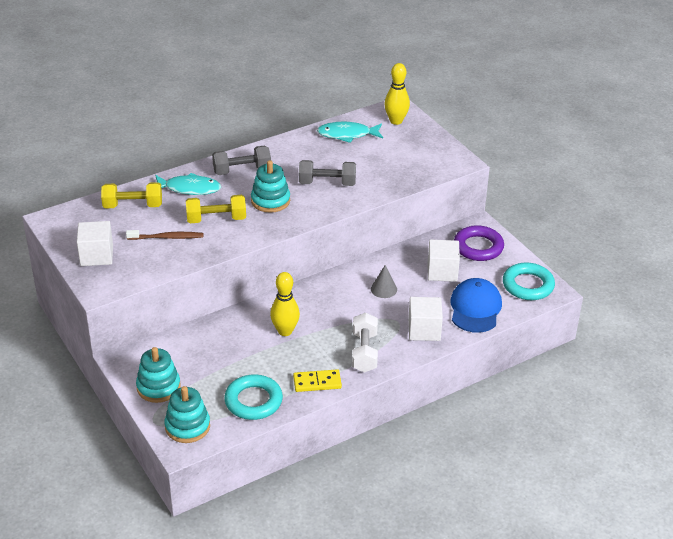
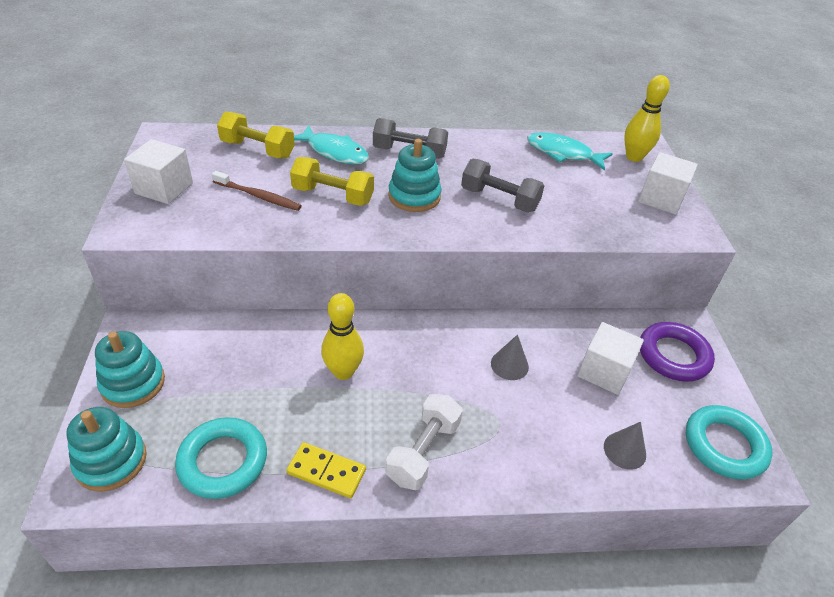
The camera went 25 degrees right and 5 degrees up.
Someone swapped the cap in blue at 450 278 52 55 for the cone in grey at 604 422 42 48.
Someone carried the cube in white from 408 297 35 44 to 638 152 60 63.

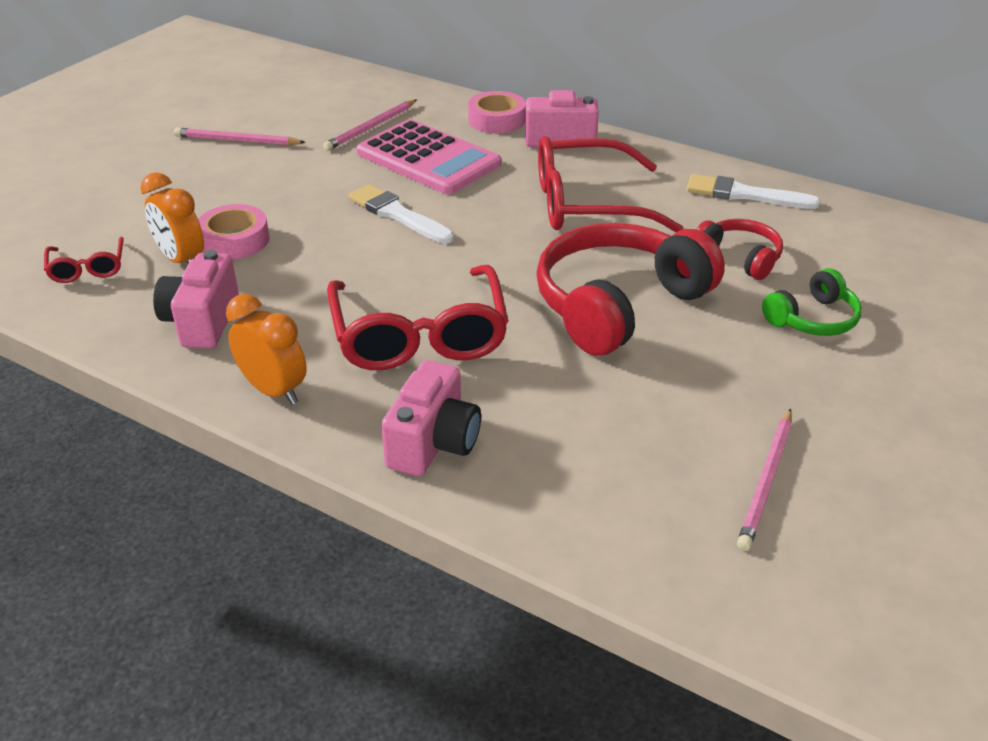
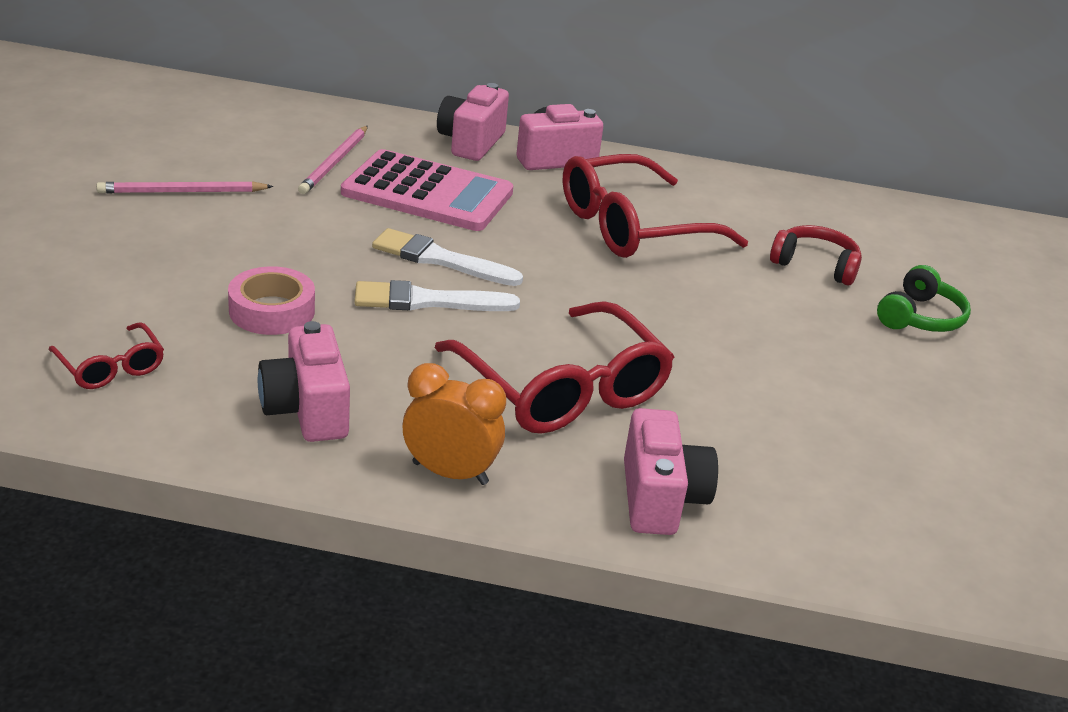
The camera went 25 degrees left and 5 degrees down.
Someone swapped the tape in pink at 468 91 58 42 for the camera in pink at 437 83 72 78.
Someone took away the clock in orange at 141 172 63 92.
Someone carried the brush in white from 686 174 134 35 to 354 280 166 31.
Someone took away the headphones in red at 536 223 189 133.
Someone took away the pencil in pink at 737 409 55 142.

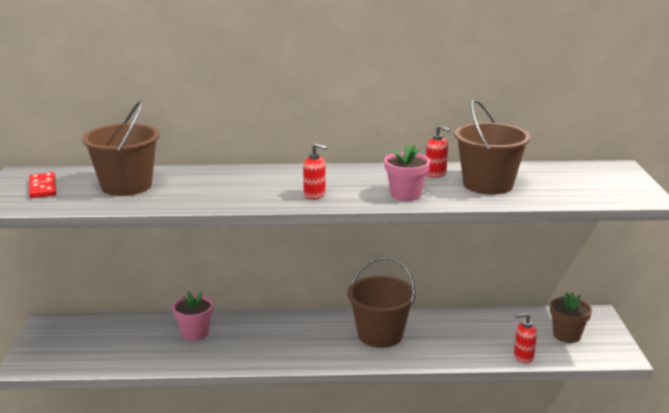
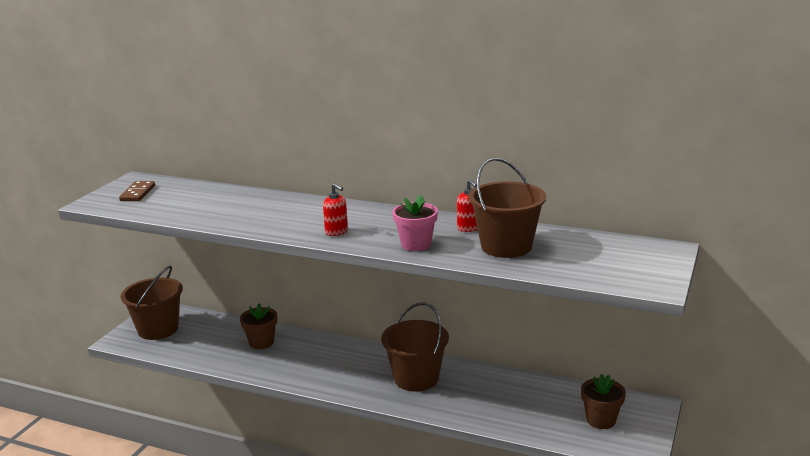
The camera went 25 degrees right and 0 degrees up.
Someone carried the bucket in brown from 82 101 78 95 to 121 266 62 74.
Someone repainted the domino in red at 29 172 27 26, which became the domino in brown at 119 181 36 20.
Someone repainted the flower pot in pink at 172 291 41 50, which became the flower pot in brown at 240 303 37 46.
Someone took away the soap dispenser in red at 514 313 23 50.

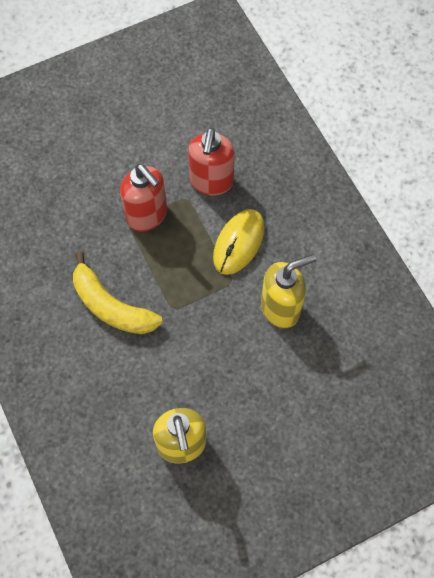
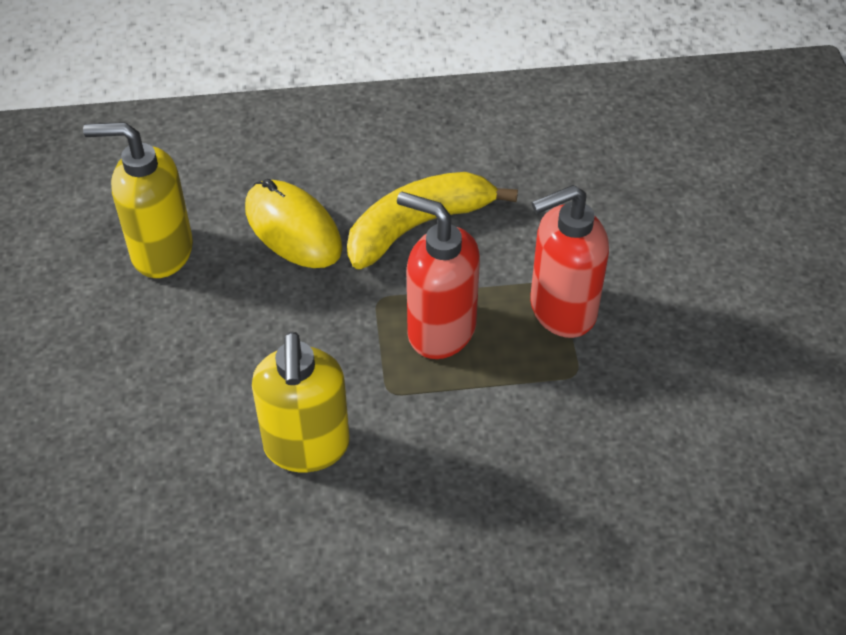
The camera went 110 degrees right and 15 degrees down.
Someone carried the soap dispenser in red from 188 127 47 69 to 397 191 83 168.
Someone carried the mouse in yellow from 213 209 52 66 to 245 179 97 89.

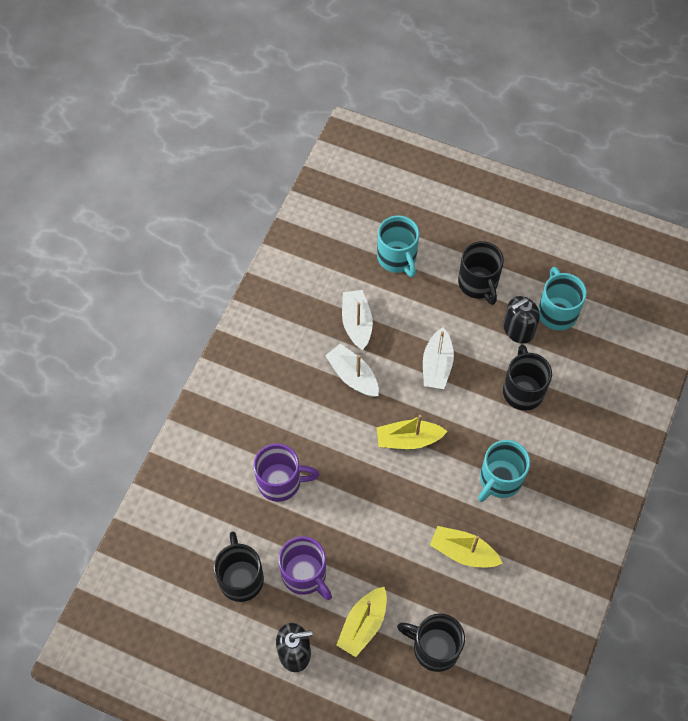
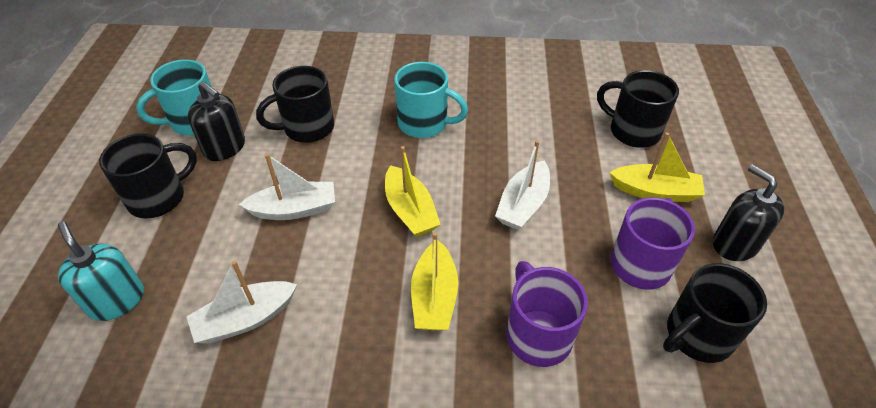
The camera went 110 degrees left and 15 degrees down.
Someone swapped the mug in turquoise at 377 215 42 62 for the soap dispenser in turquoise at 58 221 86 100.
Someone carried the boat in white from 325 344 54 53 to 495 140 55 90.
Someone carried the boat in yellow from 430 526 73 41 to 411 232 47 99.
Someone rotated the mug in black at 397 613 68 59 by 120 degrees clockwise.

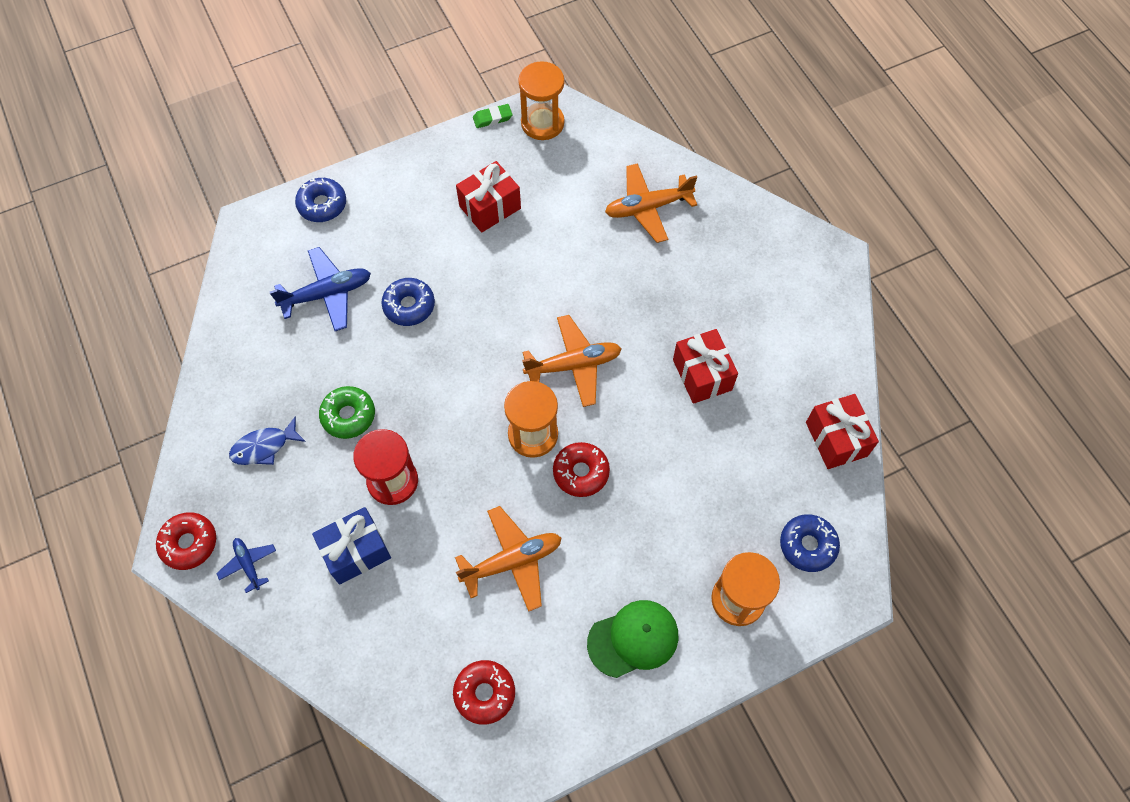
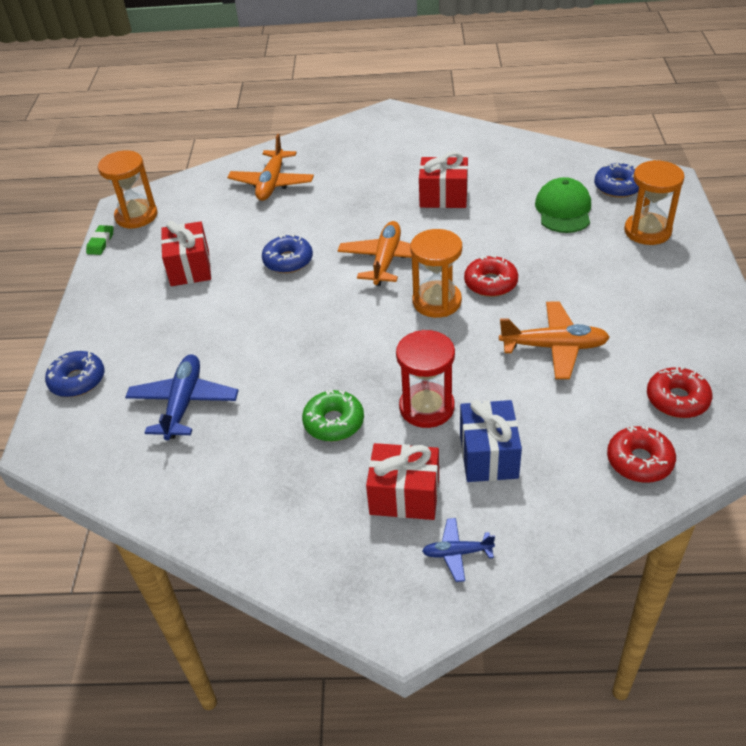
The camera went 60 degrees left and 20 degrees down.
Someone carried the donut in blue from 381 278 54 48 to 262 234 51 39.
Someone carried the gift in red from 806 394 73 75 to 366 443 73 77.
Someone took away the fish in blue at 229 416 77 49.
Someone rotated the plane in orange at 455 506 107 106 by 90 degrees clockwise.
Someone carried the donut in red from 156 512 60 58 to 607 426 69 57.
Someone carried the cap in green from 587 600 92 78 to 535 177 56 56.

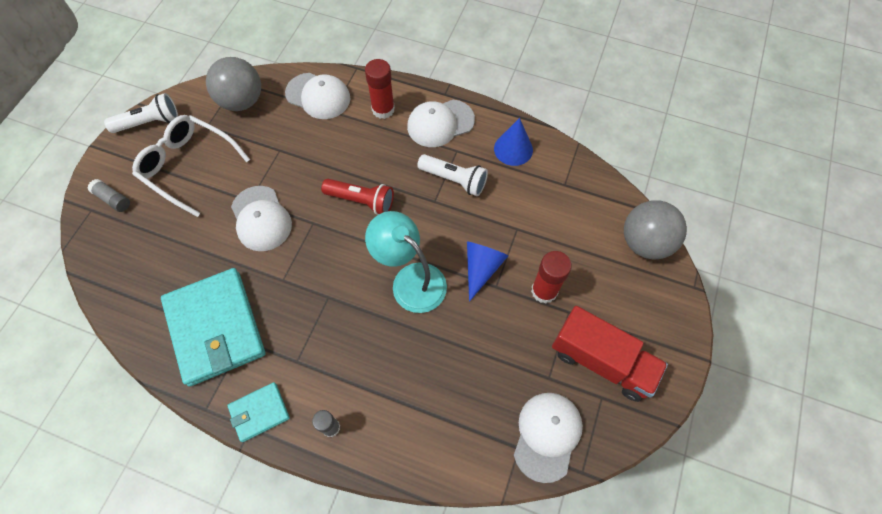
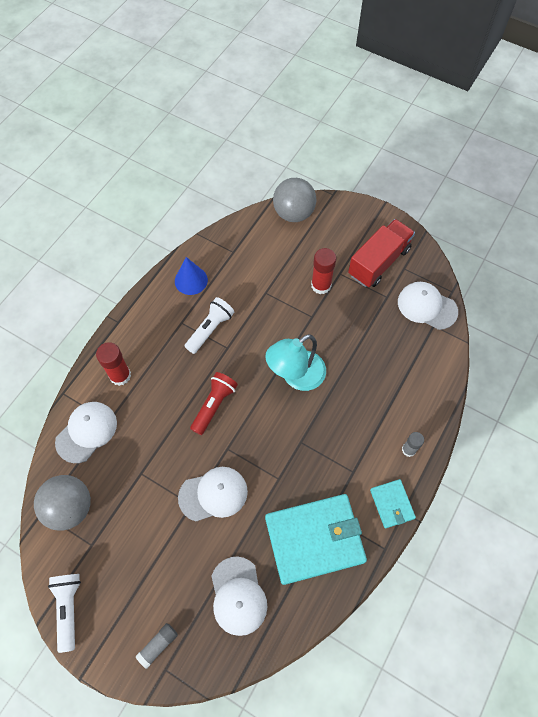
The camera went 80 degrees left and 0 degrees up.
Someone carried the cap in white from 407 100 68 47 to 211 556 56 80.
Someone took away the glasses in white at 132 115 118 102.
Someone took away the cone in blue at 467 242 41 60.

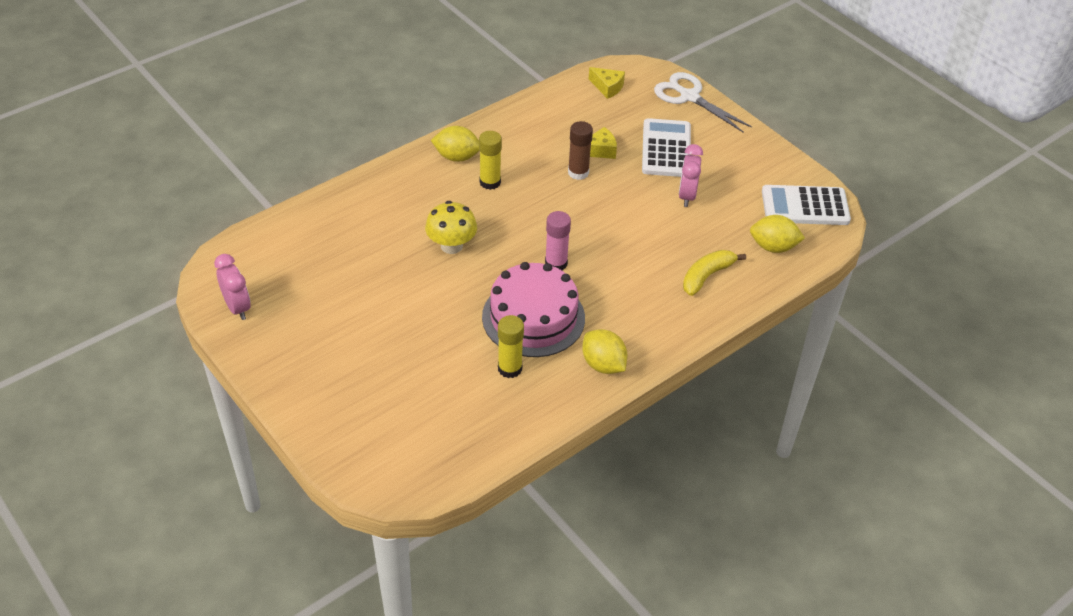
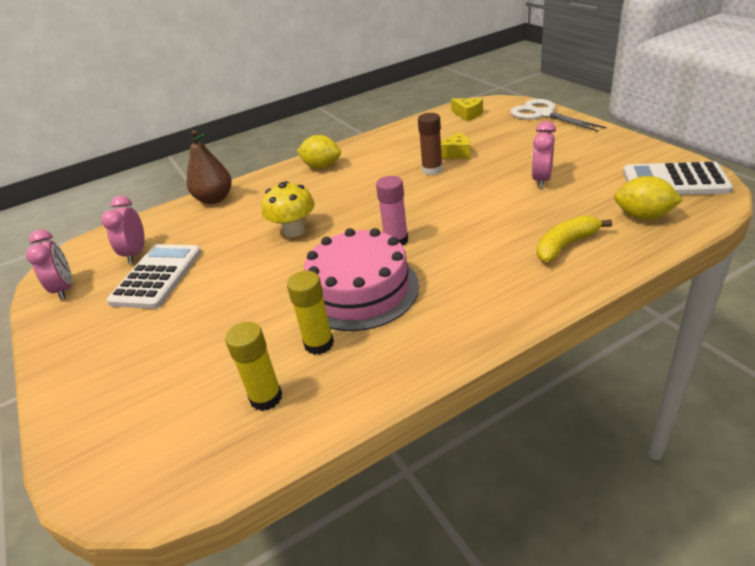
The camera went 15 degrees right and 10 degrees down.
Someone carried the calculator in white from 642 118 49 59 to 107 244 94 65.
Someone carried the glue stick in yellow from 479 131 23 59 to 225 322 57 89.
Someone took away the lemon in yellow at 582 329 45 45.
Someone put down the pear in brown at 187 130 45 74.
Someone put down the clock in pink at 101 196 44 68.

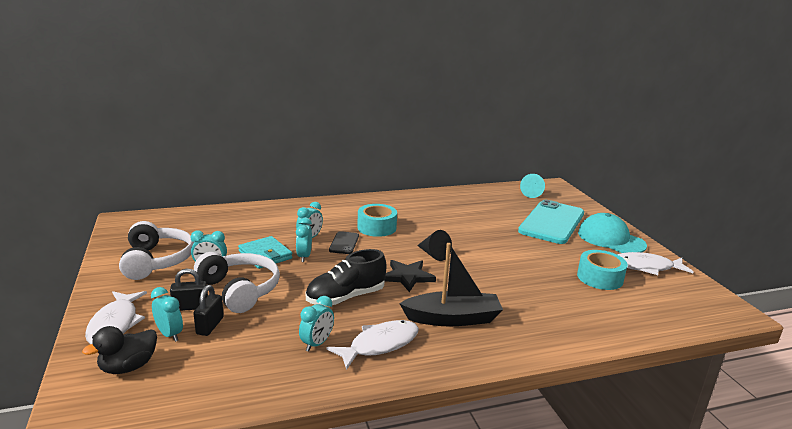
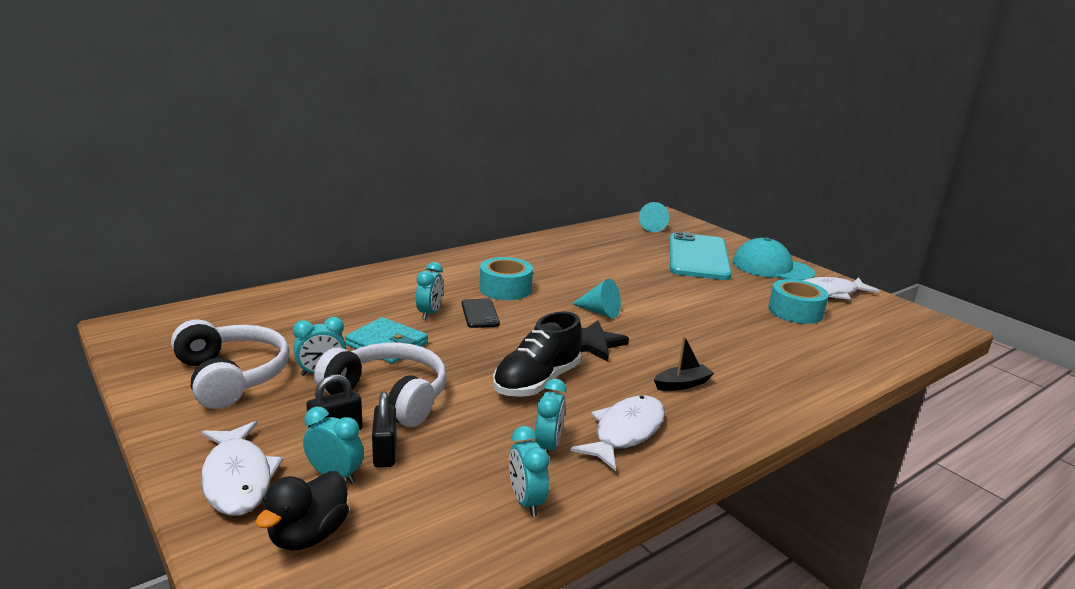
The camera went 20 degrees left and 0 degrees up.
Someone carried the clock in turquoise from 296 217 16 45 to 509 426 40 90.
Someone repainted the cone in black at 417 230 35 31, which became the cone in turquoise at 572 279 49 40.
Someone scaled the boat in black at 399 243 104 84 by 0.51.

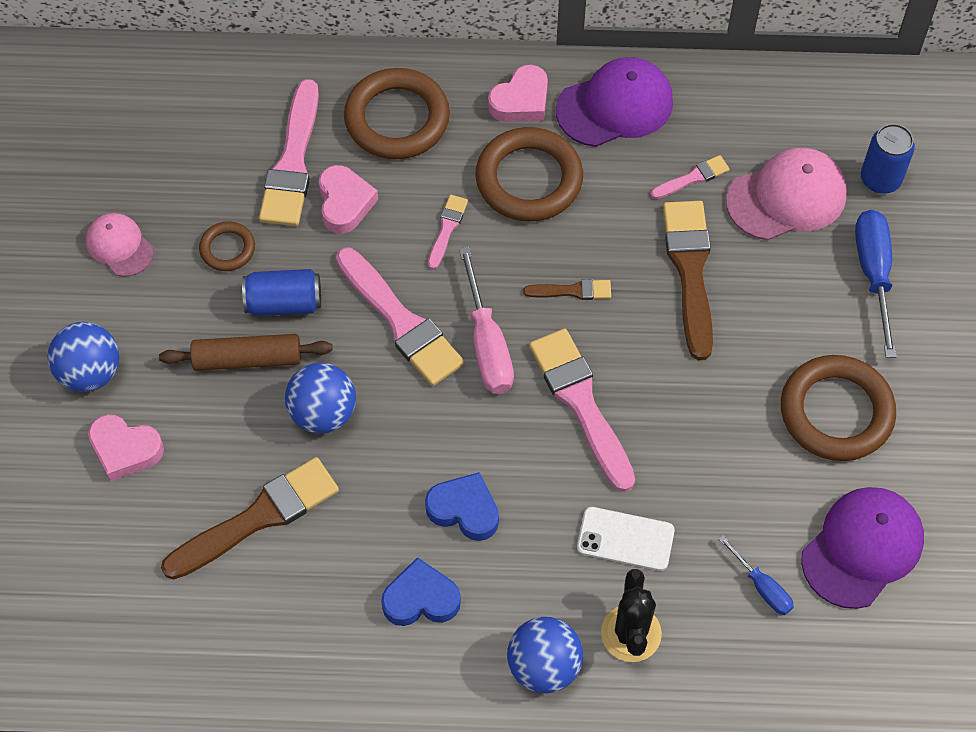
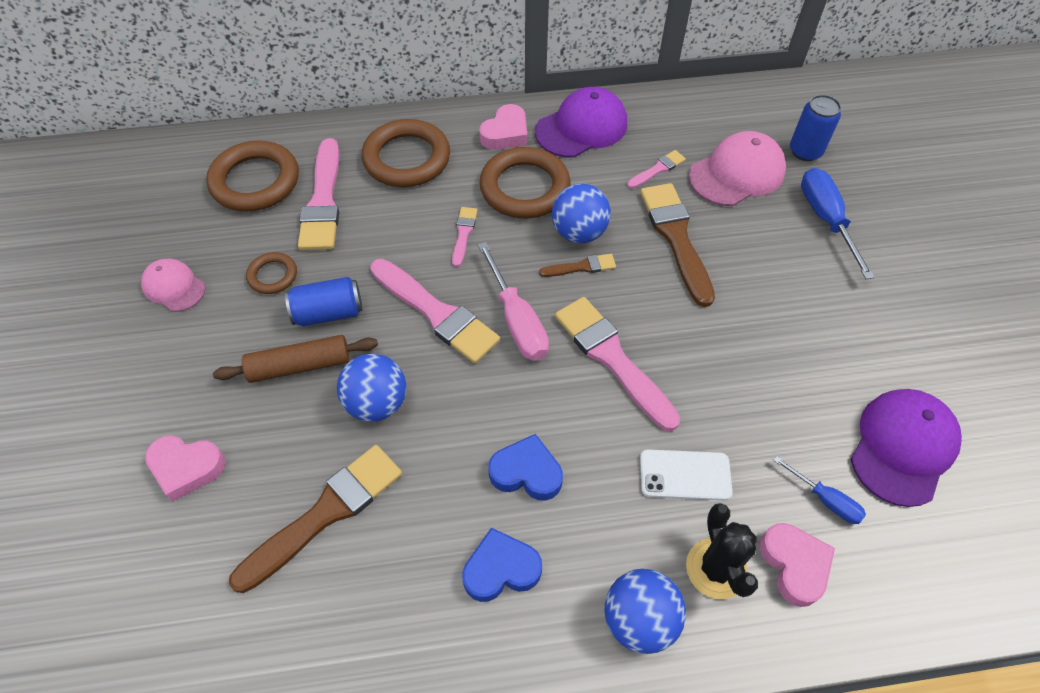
The camera went 10 degrees left and 5 degrees down.
Someone carried the heart in pink from 319 165 59 69 to 759 523 76 84.
Someone carried the ball in blue from 48 322 71 70 to 552 184 59 59.
Someone carried the ring in brown from 781 355 115 106 to 206 141 93 71.

